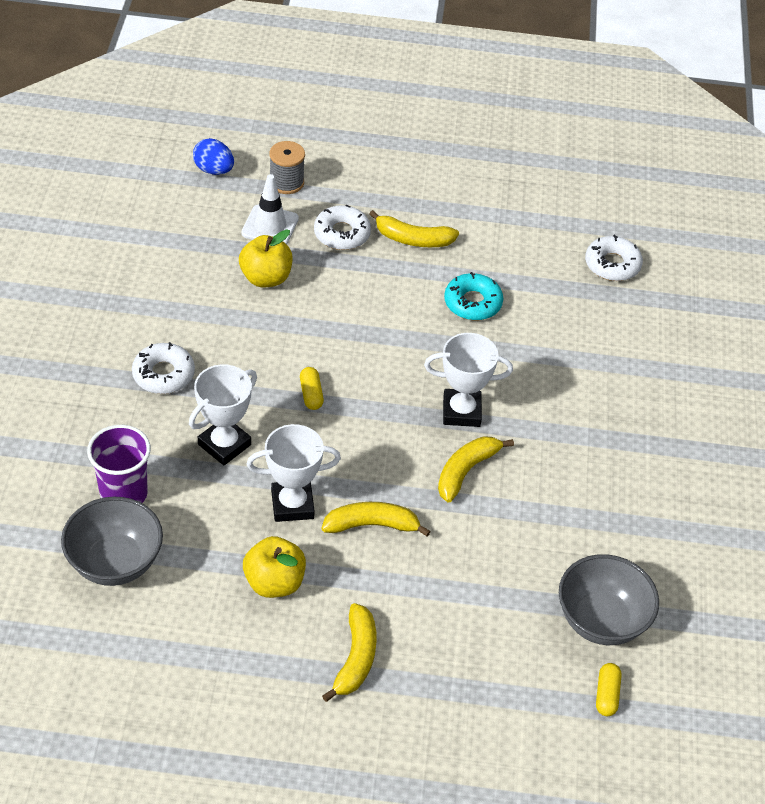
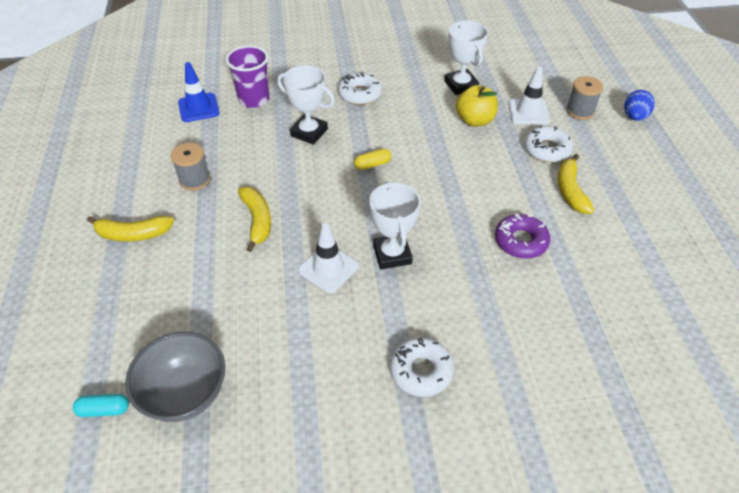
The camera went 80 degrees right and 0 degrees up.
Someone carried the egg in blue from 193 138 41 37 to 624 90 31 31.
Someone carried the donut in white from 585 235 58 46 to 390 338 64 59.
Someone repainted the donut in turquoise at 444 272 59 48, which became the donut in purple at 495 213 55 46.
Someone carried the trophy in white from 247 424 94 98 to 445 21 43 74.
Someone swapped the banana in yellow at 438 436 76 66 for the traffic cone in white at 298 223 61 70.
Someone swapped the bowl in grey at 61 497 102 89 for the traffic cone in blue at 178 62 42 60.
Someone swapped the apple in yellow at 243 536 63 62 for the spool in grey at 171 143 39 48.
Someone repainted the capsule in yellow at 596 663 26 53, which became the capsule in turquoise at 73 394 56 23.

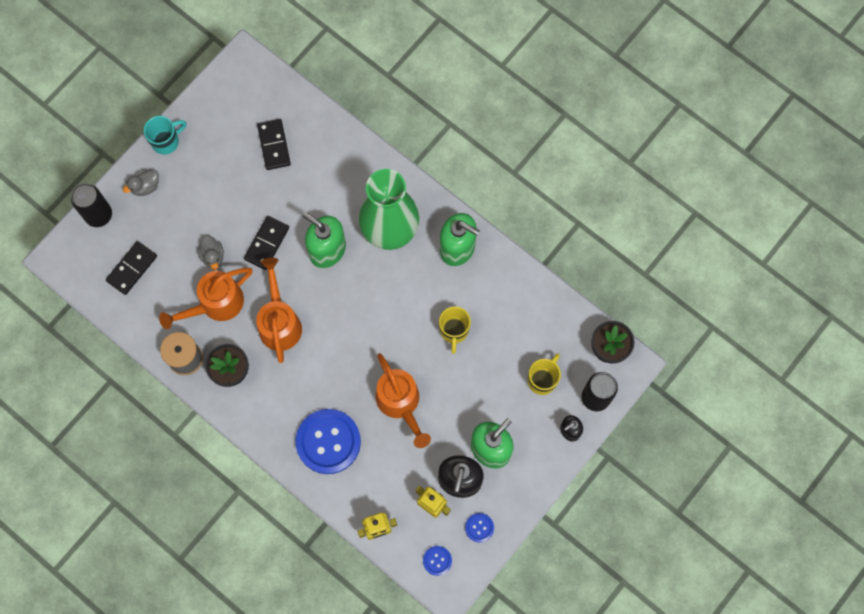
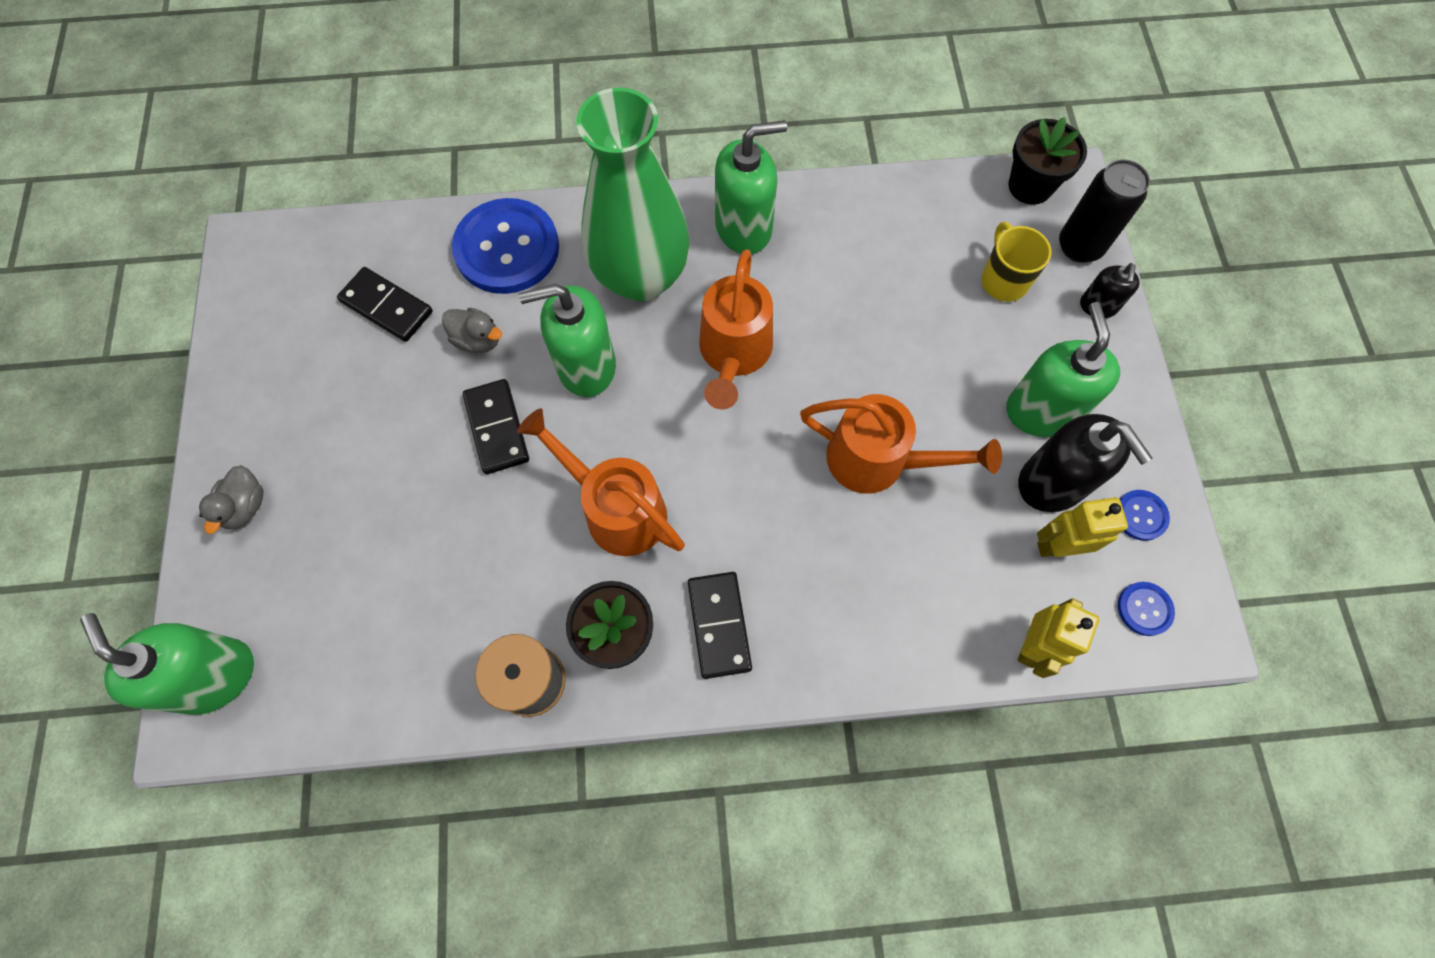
The camera went 45 degrees left and 5 degrees down.
Someone took away the mug in turquoise at 144 116 42 39.
Someone took away the can in black at 71 183 41 44.
Someone carried the duck in grey from 197 235 27 35 to 442 308 60 45.
Someone carried the domino in black from 106 241 51 54 to 688 572 64 107.
Someone carried the watering can in orange from 159 268 93 61 to 699 249 74 160.
Someone took away the mug in yellow at 439 306 32 48.
Someone carried the button in blue from 296 409 65 65 to 452 198 107 96.
Someone put down the soap dispenser in green at 80 613 174 102.

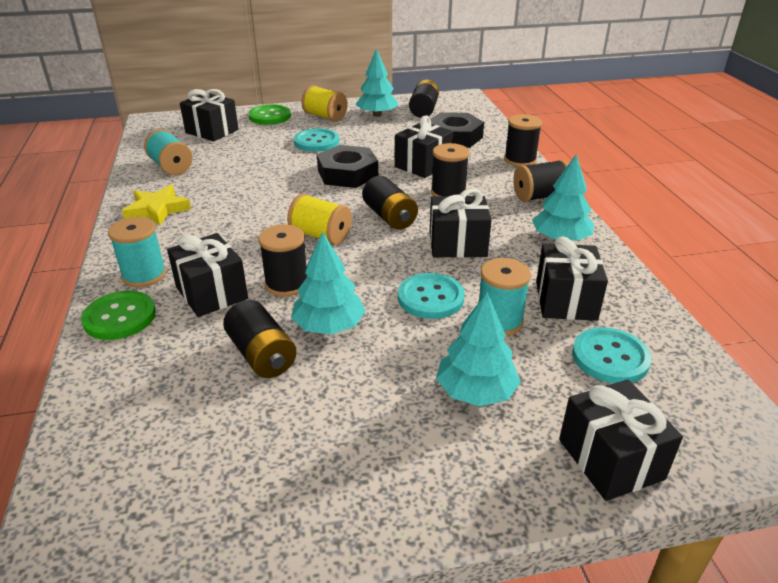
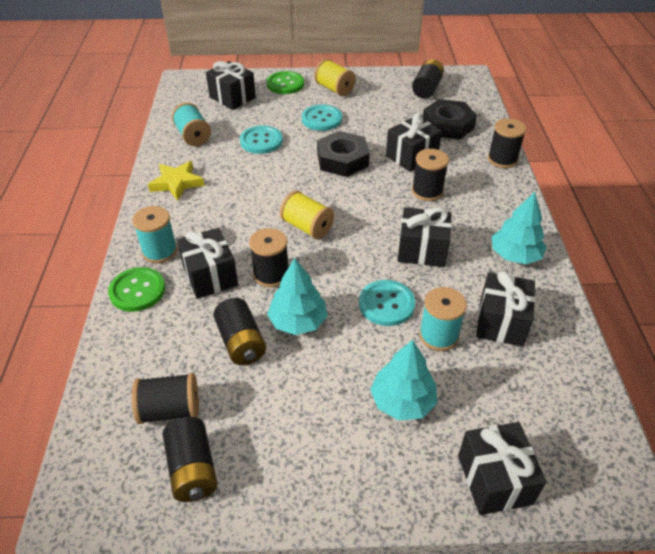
The camera went 10 degrees right and 10 degrees up.
Someone took away the tree in turquoise at 355 48 43 69.
Someone carried the spool in black from 513 160 55 42 to 132 373 67 51.
Someone carried the battery in black from 362 176 56 54 to 163 417 55 85.
Someone carried the button in turquoise from 572 327 80 57 to 240 125 43 29.

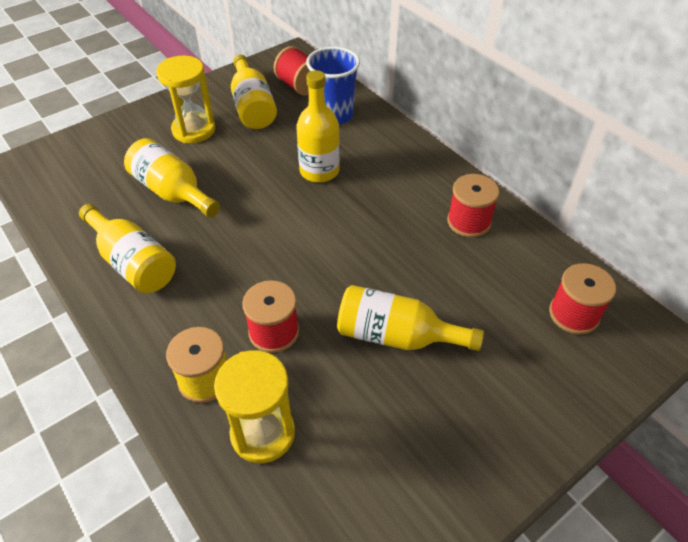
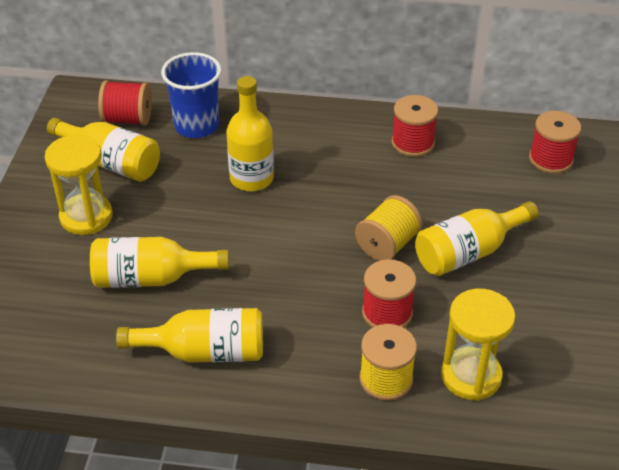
The camera went 45 degrees left and 5 degrees down.
Someone put down the spool in yellow at 355 195 68 66.

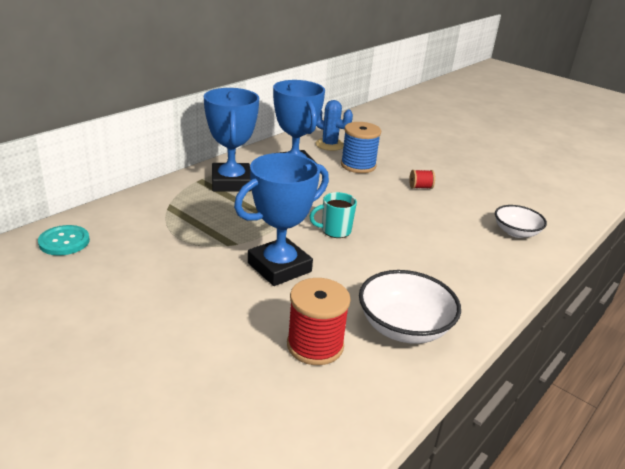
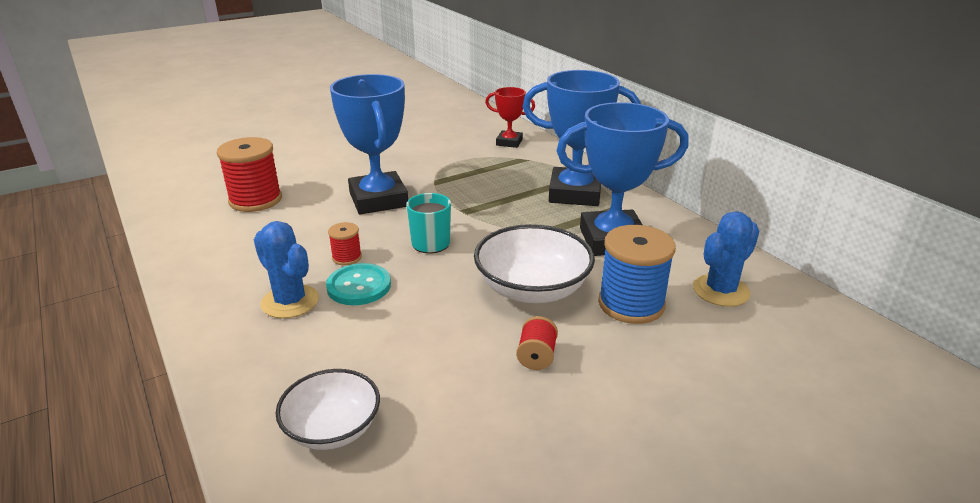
The camera went 110 degrees right and 0 degrees up.
Someone carried the button in turquoise from 38 225 52 30 to 326 263 65 42.
Someone carried the bowl in white from 359 270 102 74 to 474 224 121 79.
Someone put down the trophy in red at 485 87 50 61.
Someone put down the cactus in blue at 254 221 65 97.
Someone put down the spool in red at 328 222 34 43.

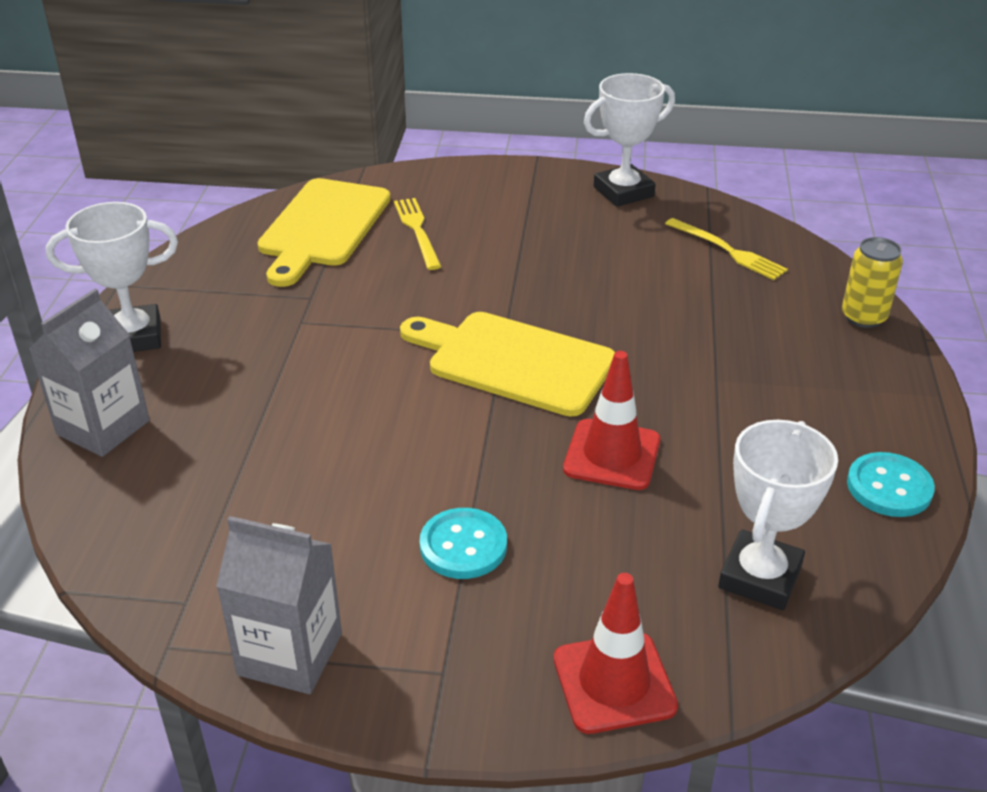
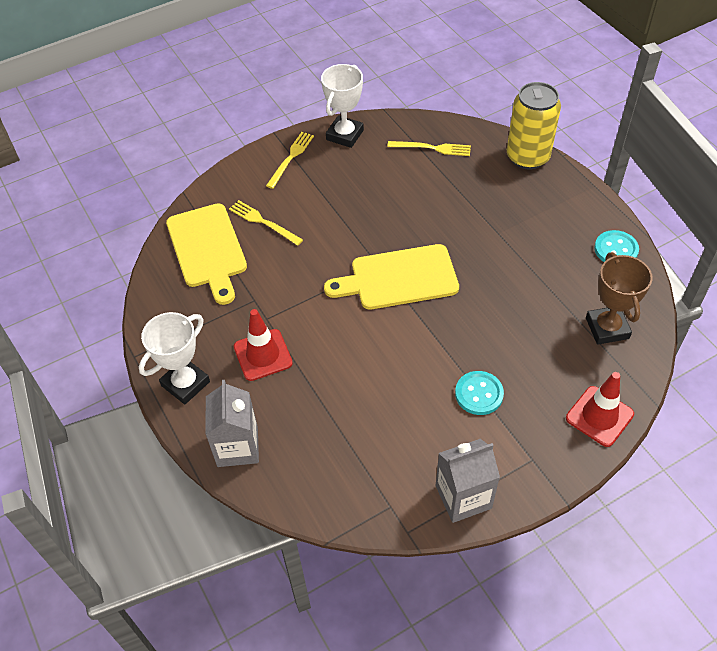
The camera went 35 degrees left and 15 degrees up.
Someone scaled the can in yellow at 842 237 61 91 by 1.70.
Someone carried the traffic cone in red from 563 351 97 139 to 234 309 59 72.
Someone repainted the trophy in white at 718 420 120 190, which became the trophy in brown at 586 252 67 93.
Someone put down the fork in yellow at 266 132 48 57.

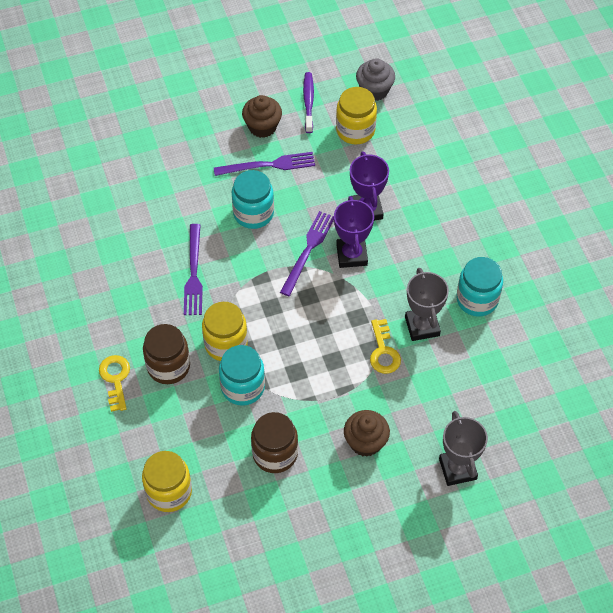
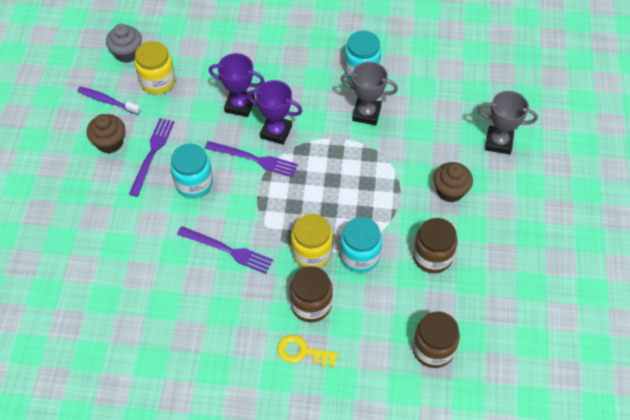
The camera went 65 degrees left and 0 degrees up.
Someone rotated the fork in purple at 280 211 54 85 by 150 degrees clockwise.
Someone took away the key in yellow at 370 319 31 55.
Someone repainted the jar in yellow at 142 451 50 61, which became the jar in brown at 412 312 48 56.

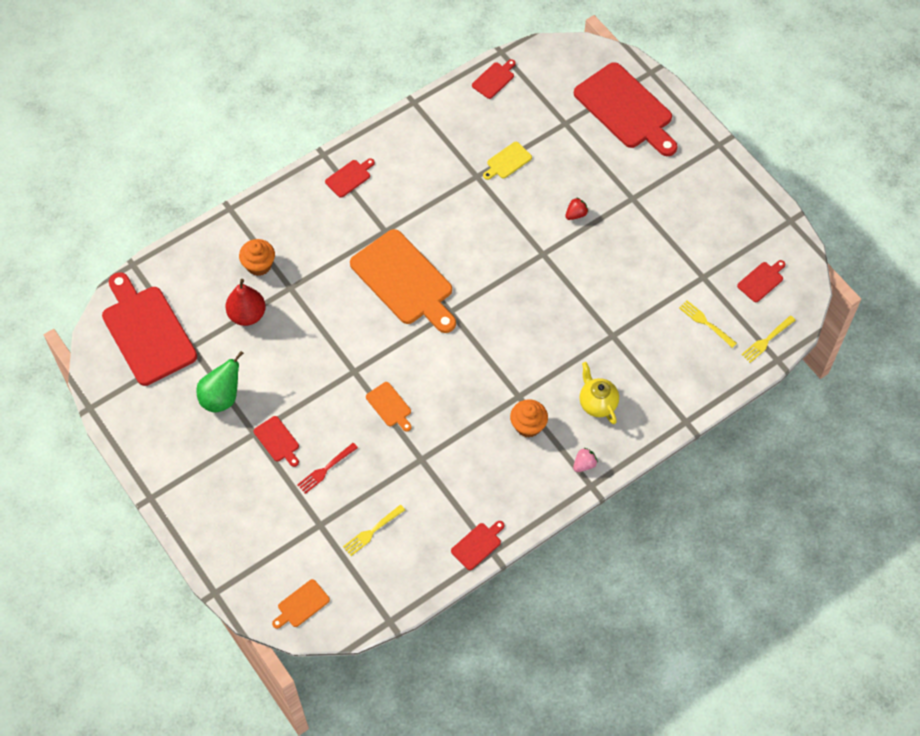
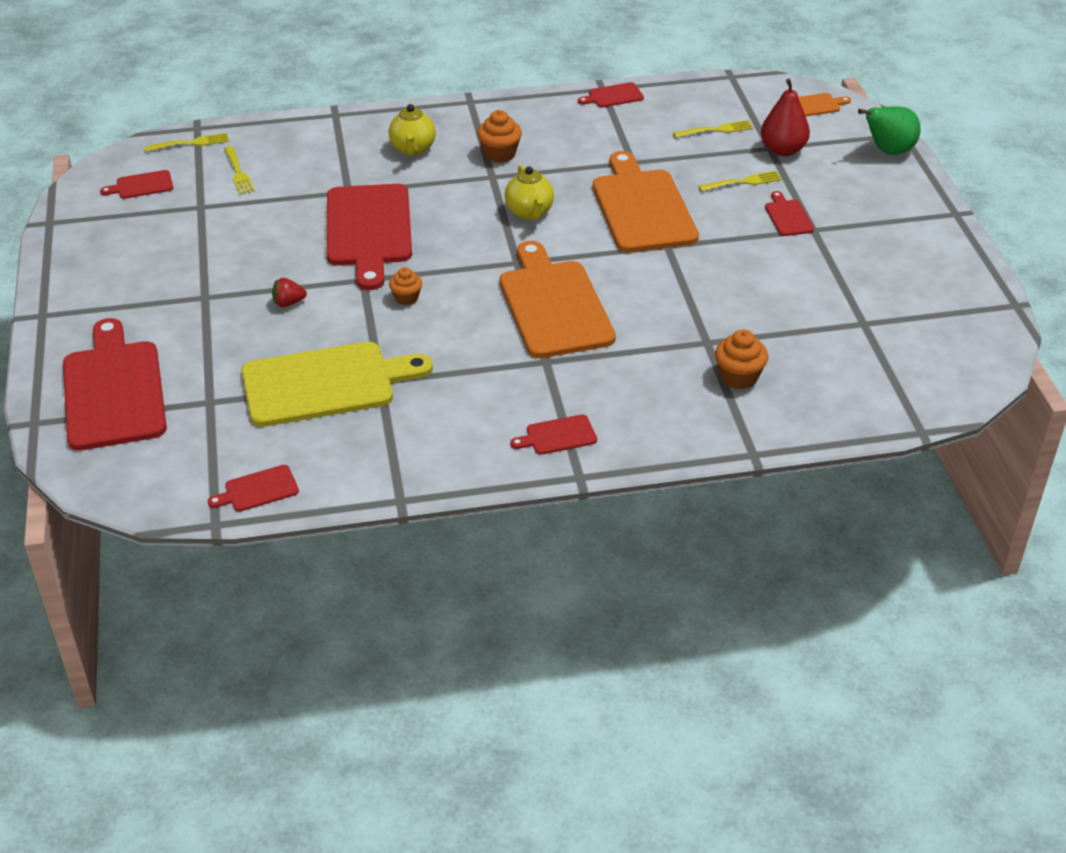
The camera went 155 degrees left and 20 degrees down.
Someone scaled the cutting board in yellow at 483 142 49 38 by 2.30.
Someone carried the cutting board in red from 102 272 95 114 to 327 184 85 106.
Someone carried the pear in red from 225 279 41 47 to 761 79 49 77.
Someone carried the pear in green from 196 351 48 61 to 858 106 63 49.
Someone scaled the cutting board in orange at 366 382 46 50 by 2.30.
Someone repainted the fork in red at 297 443 61 51, which became the fork in yellow at 698 171 84 21.
Someone took away the strawberry in pink at 573 448 25 24.
Someone put down the teapot in yellow at 505 165 49 55.
Someone put down the cupcake in orange at 389 267 33 38.

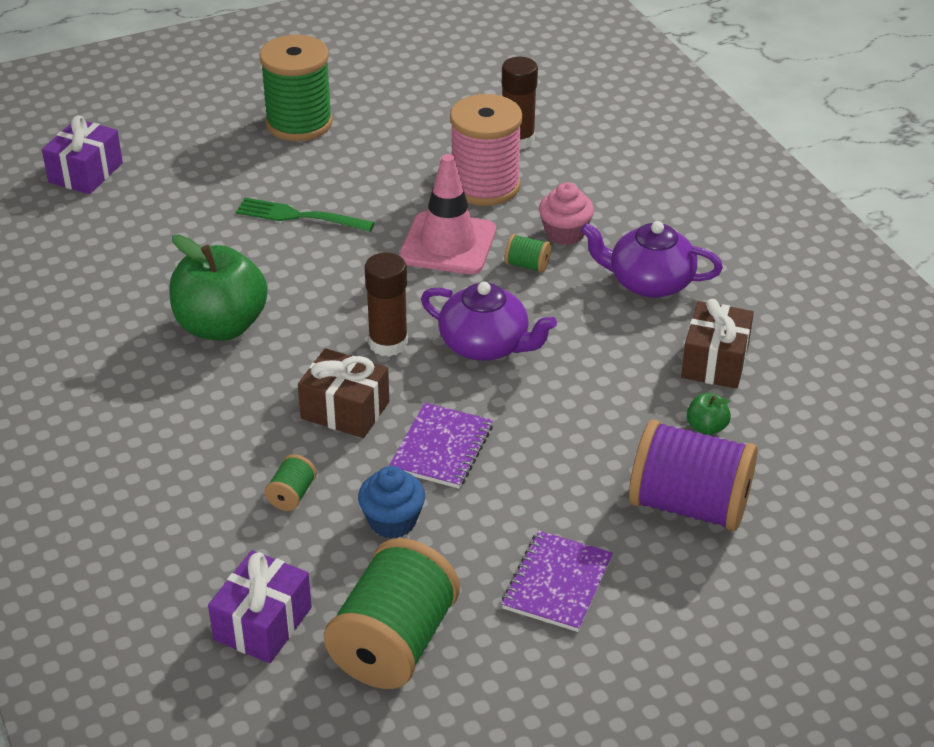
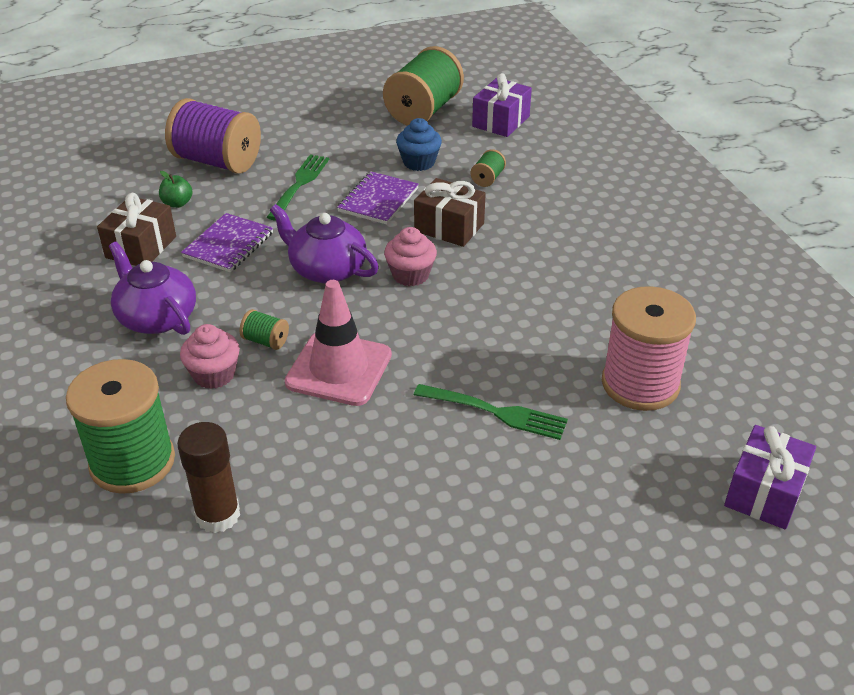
The camera went 175 degrees left and 0 degrees up.
Someone carried the spool in green from 259 35 74 106 to 66 359 109 135.
Someone carried the spool in pink from 450 94 73 112 to 602 286 94 125.
Someone rotated the teapot in purple at 581 221 142 77 by 150 degrees counterclockwise.
Someone took away the apple in green at 169 235 99 106.
Someone swapped the glue stick in brown at 364 252 44 105 for the cupcake in pink at 384 227 53 59.
Someone carried the notebook in purple from 502 531 111 101 to 181 213 92 59.
Someone put down the fork in green at 267 154 62 67.

